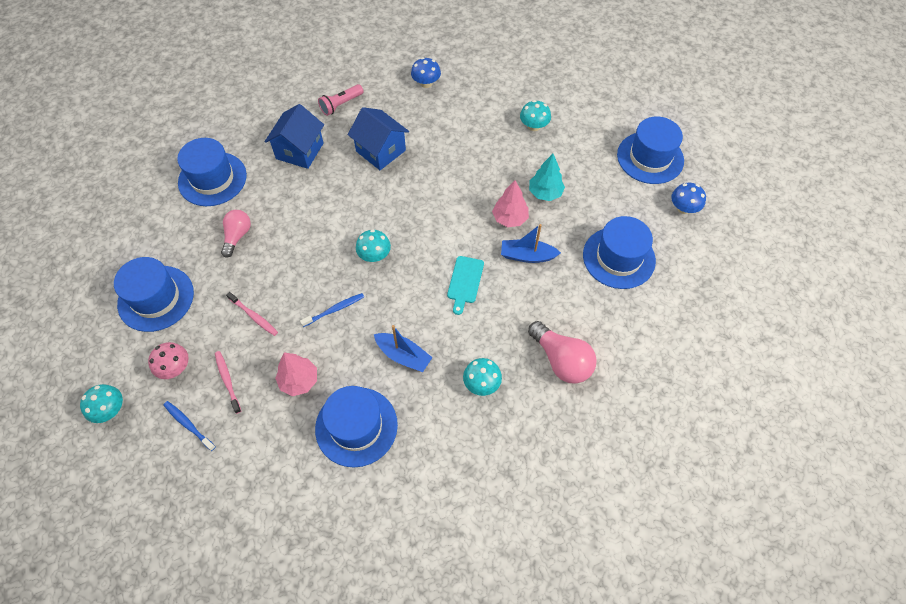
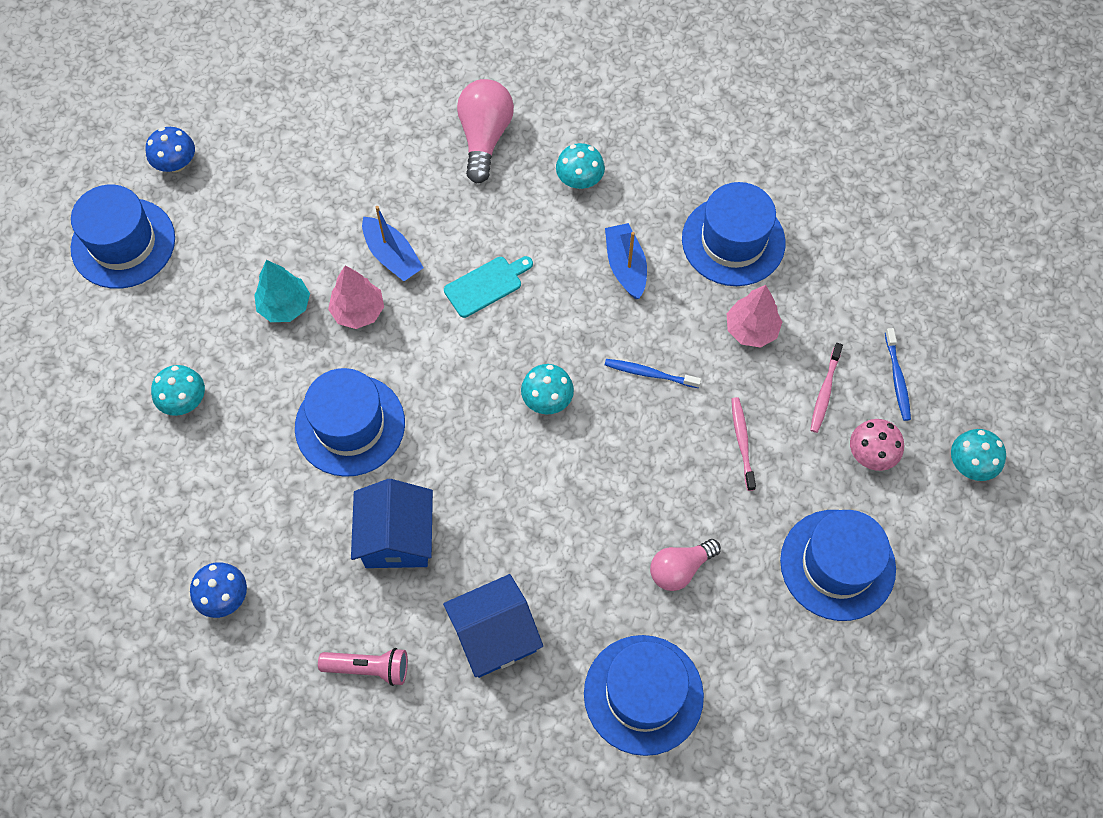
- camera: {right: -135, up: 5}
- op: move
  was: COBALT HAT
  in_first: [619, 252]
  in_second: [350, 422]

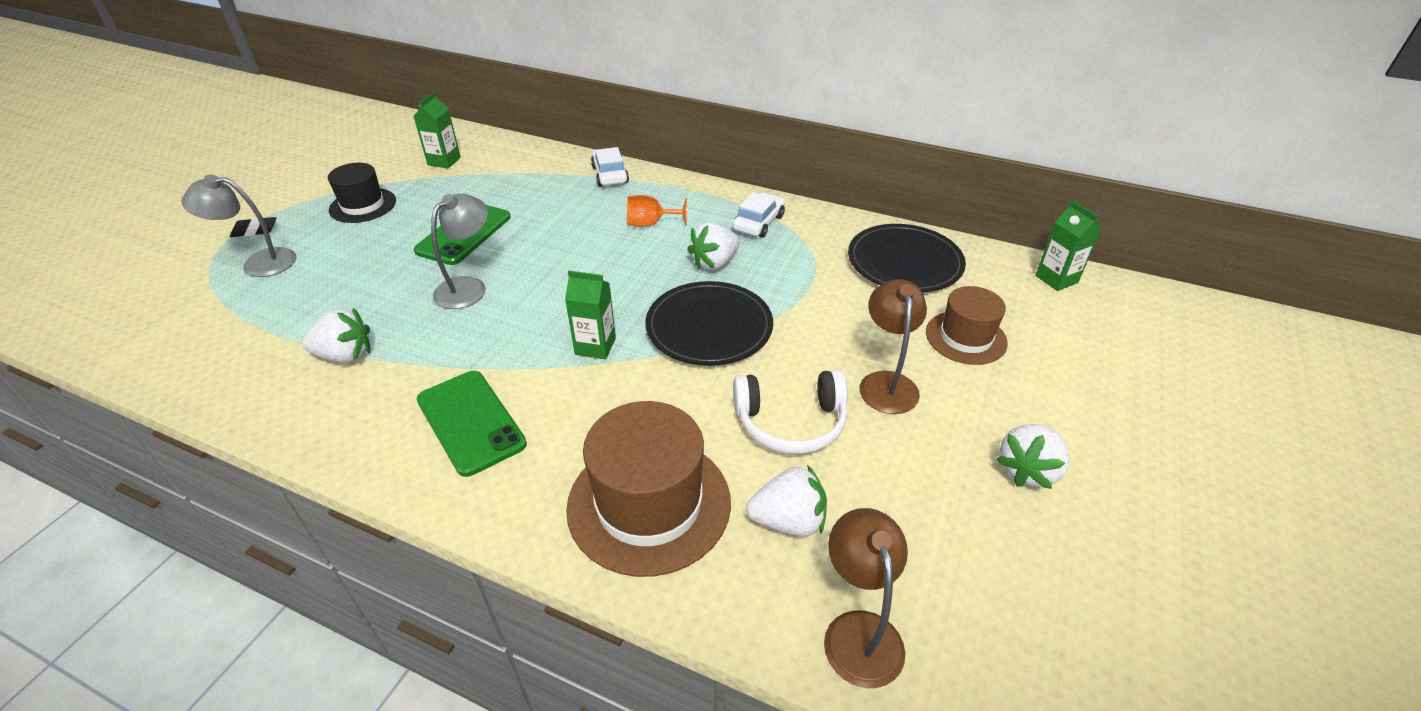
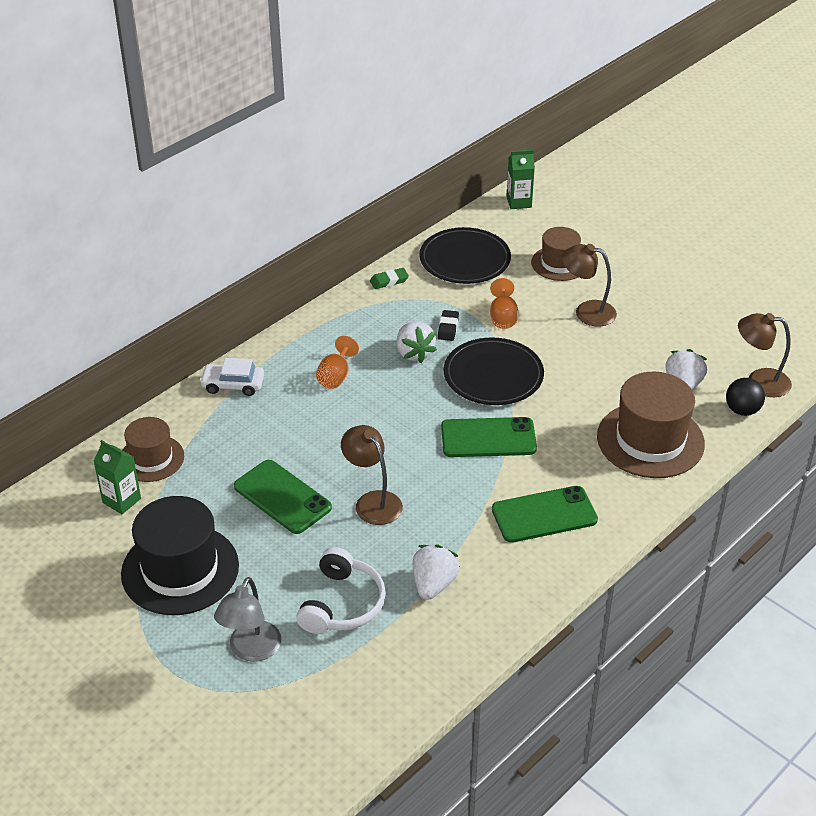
- camera: {right: -70, up: 0}
- op: resize
  was: BLACK HAT
  in_first: [362, 193]
  in_second: [180, 555]
  ratio: 1.65
- op: delete
  was: WHITE AUTOMOBILE
  in_first: [759, 215]
- op: recolor
  was: ASH-GREY READING LAMP
  now: BROWN READING LAMP
  in_first: [459, 251]
  in_second: [372, 475]
- op: move
  was: BLACK GUM ERASER
  in_first: [253, 227]
  in_second: [448, 325]
- op: replace
  was: LEAF-GREEN JUICE CARTON
  now: LEAF-GREEN SMARTPHONE
  in_first: [590, 315]
  in_second: [489, 437]
- op: move
  was: WHITE OVER-EAR HEADPHONES
  in_first: [790, 412]
  in_second: [341, 590]
- op: delete
  was: WHITE BERRY
  in_first: [1032, 456]
- op: insert
  now: LEAF-GREEN GUM ERASER
  in_second: [389, 278]
- op: insert
  now: BRIGHT ORANGE CHALICE
  in_second: [504, 303]
- op: insert
  now: BLACK SPHERE
  in_second: [745, 397]
- op: insert
  now: BROWN HAT
  in_second: [153, 449]

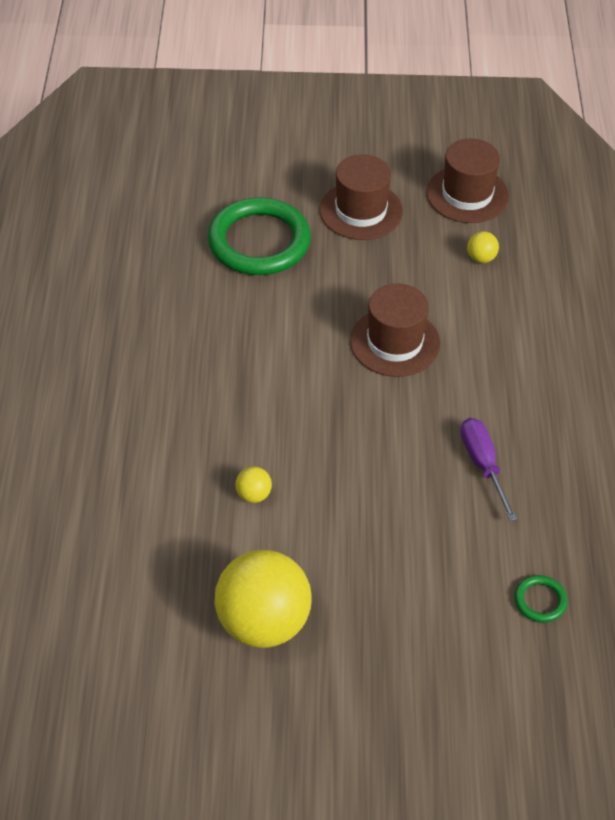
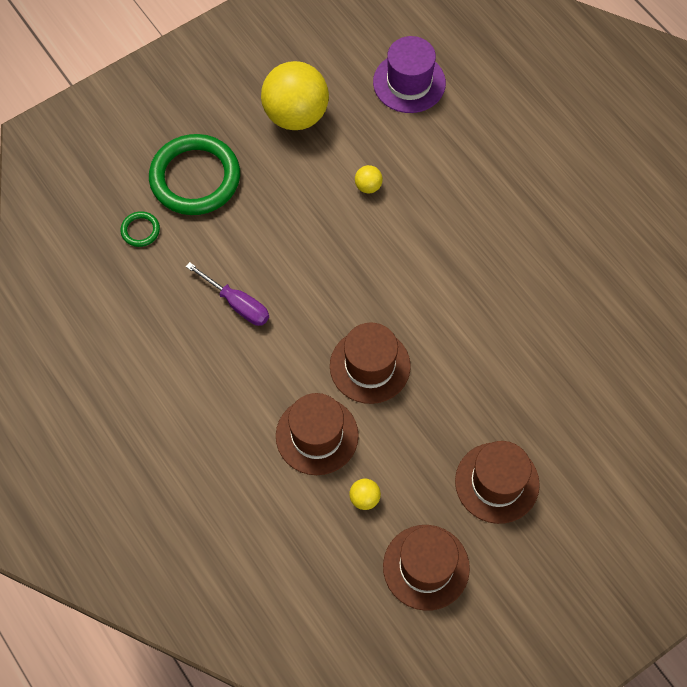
- camera: {right: 145, up: 15}
- op: move
  was: LEAF-GREEN HOOP
  in_first: [259, 236]
  in_second: [194, 174]
- op: insert
  now: VIOLET HAT
  in_second: [409, 74]
- op: insert
  now: BROWN HAT
  in_second: [317, 434]

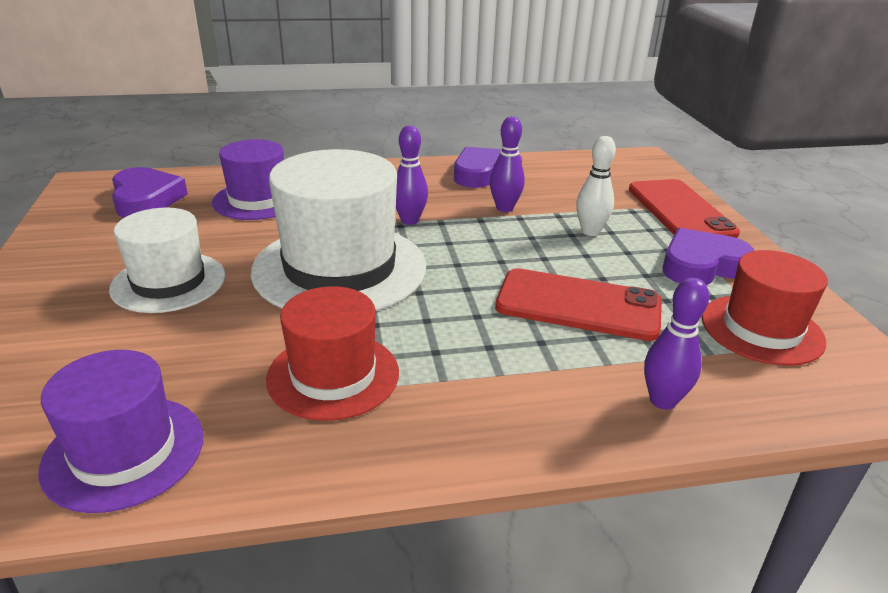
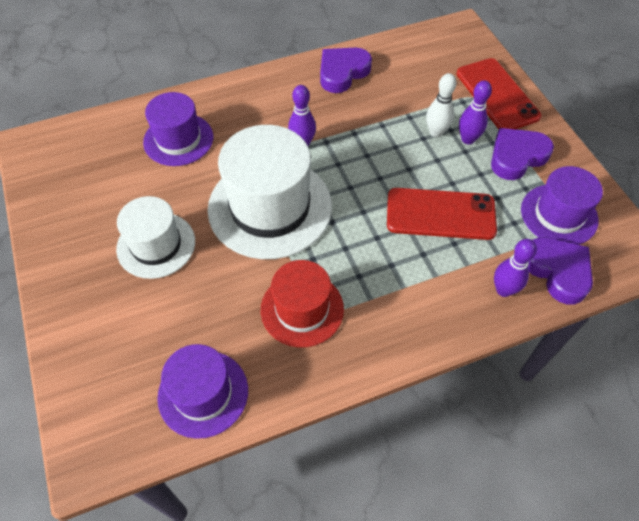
- camera: {right: -10, up: 25}
- op: move
  was: VIOLET SKITTLE
  in_first: [507, 164]
  in_second: [475, 112]
- op: move
  was: VIOLET LOVE HEART
  in_first: [150, 192]
  in_second: [560, 271]
- op: recolor
  was: RED HAT
  now: VIOLET HAT
  in_first: [765, 308]
  in_second: [562, 205]

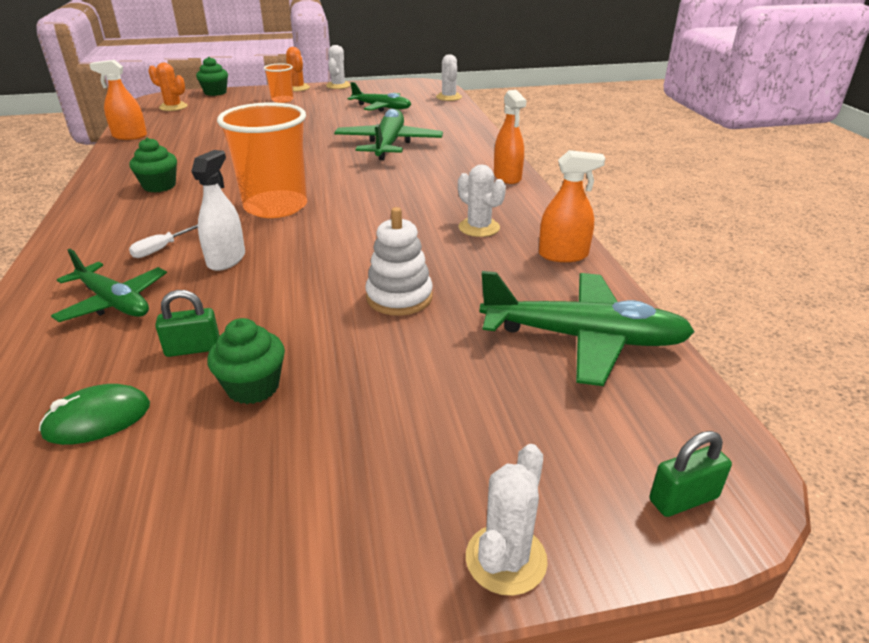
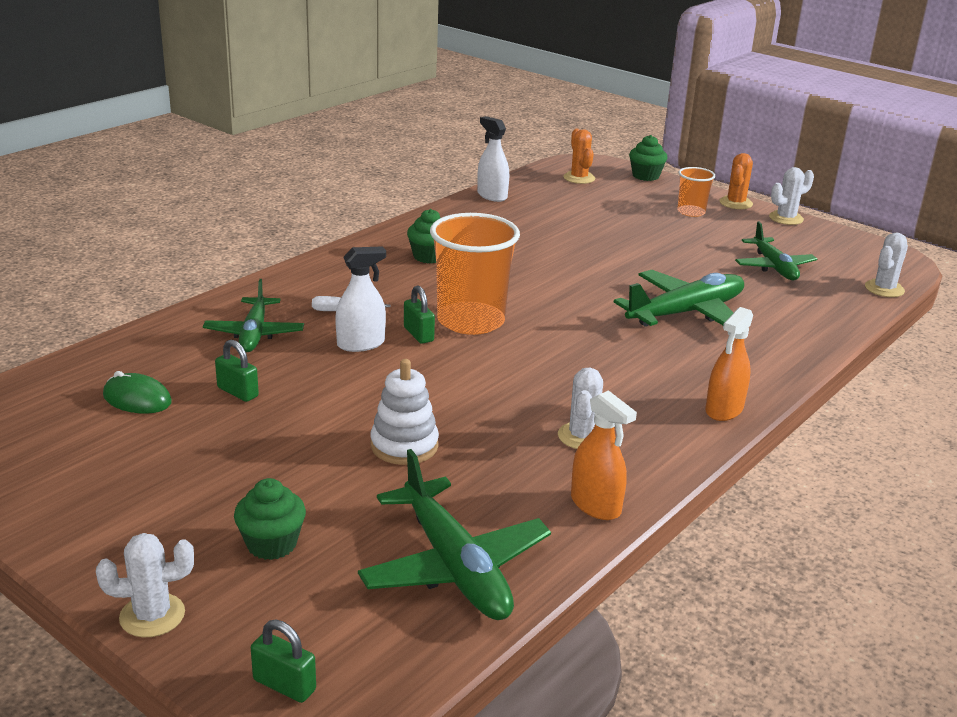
- camera: {right: 50, up: -5}
- op: recolor
  was: BRIGHT ORANGE SPRAYER
  now: WHITE SPRAYER
  in_first: [118, 100]
  in_second: [493, 159]
- op: move
  was: LEAF-GREEN MUFFIN
  in_first: [246, 361]
  in_second: [270, 519]
- op: insert
  now: LEAF-GREEN SMALL LOCK
  in_second: [419, 314]

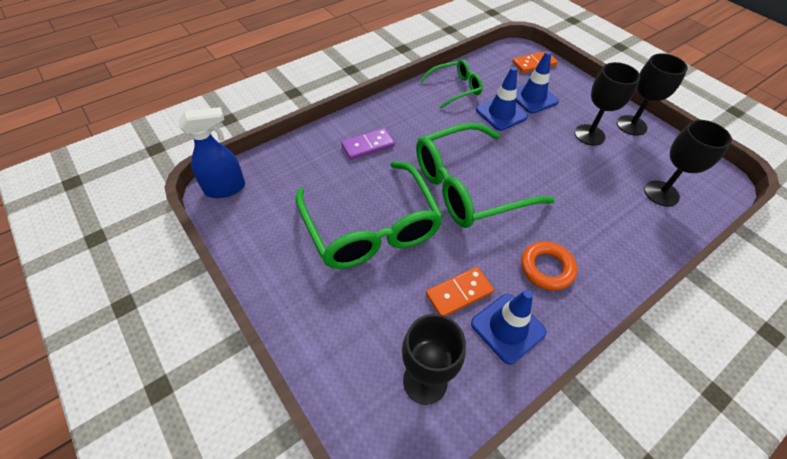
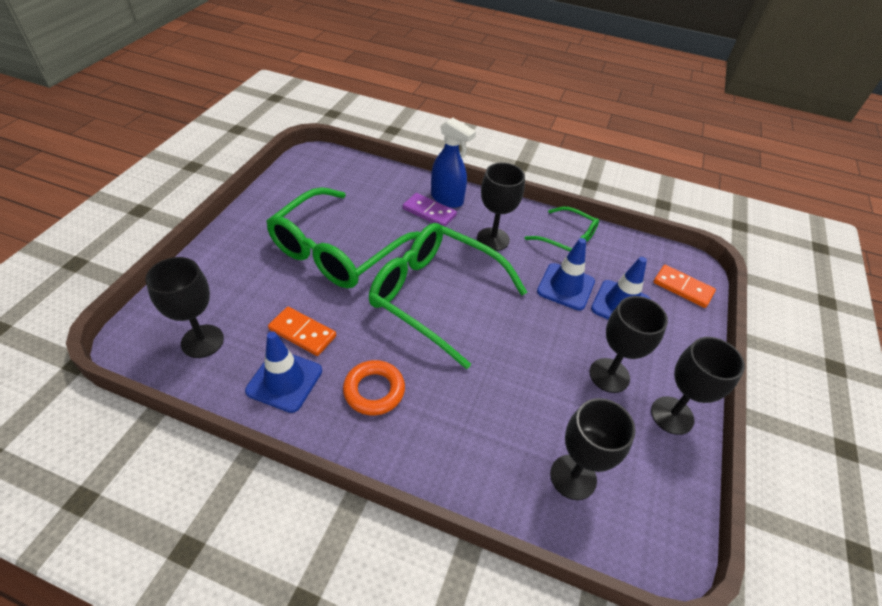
- camera: {right: 55, up: -5}
- op: move
  was: COBALT SPRAYER
  in_first: [212, 152]
  in_second: [453, 163]
- op: insert
  now: BLACK CHALICE
  in_second: [501, 206]

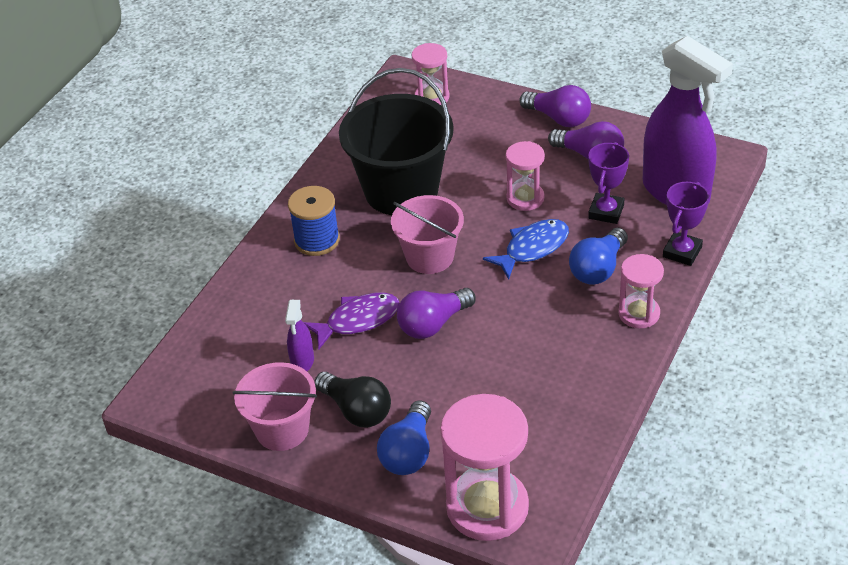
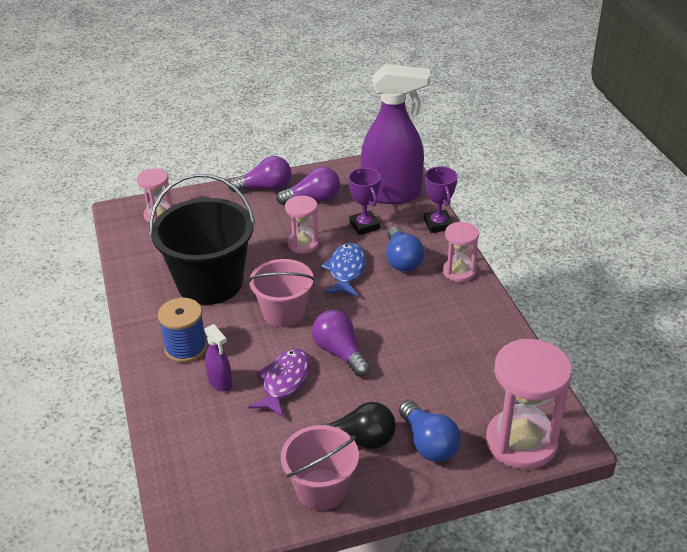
- camera: {right: -45, up: -5}
- op: rotate
  was: VIOLET BULB
  in_first: [436, 313]
  in_second: [341, 343]
  clockwise: 135
- op: move
  was: VIOLET SPRAYER
  in_first: [299, 335]
  in_second: [218, 357]

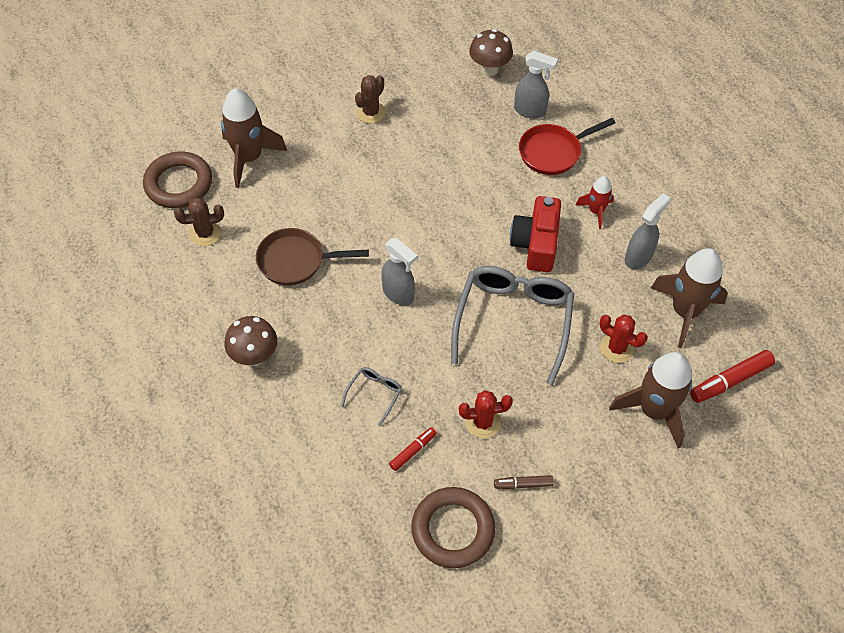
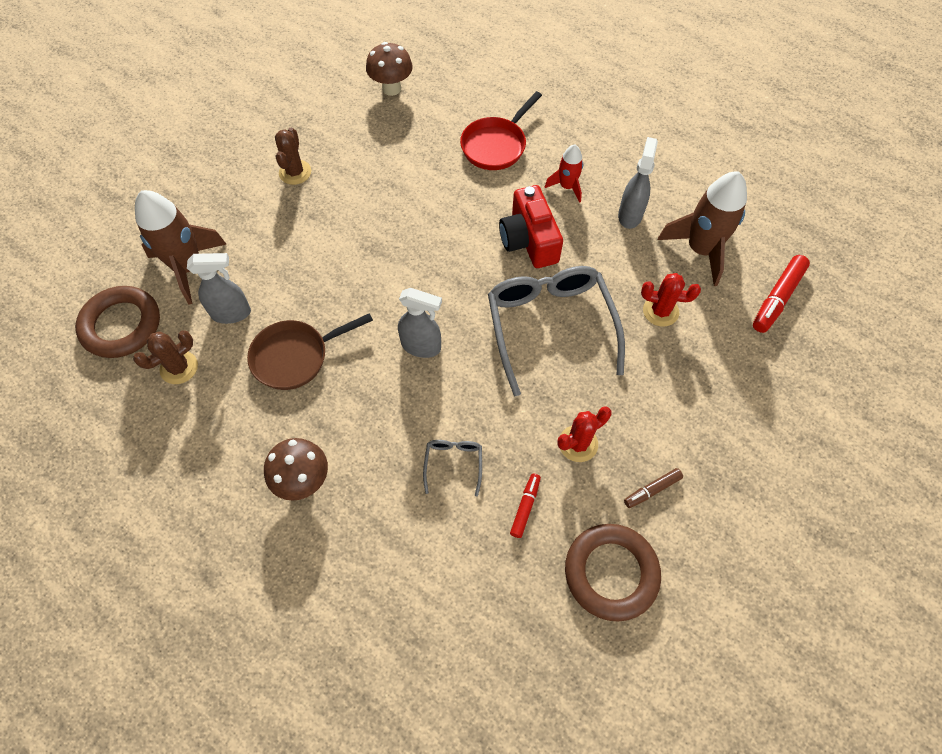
- camera: {right: -25, up: 5}
- op: move
  was: ASH-GREY SPRAYER
  in_first: [536, 85]
  in_second: [219, 288]
- op: delete
  was: BROWN TOY ROCKET
  in_first: [650, 400]

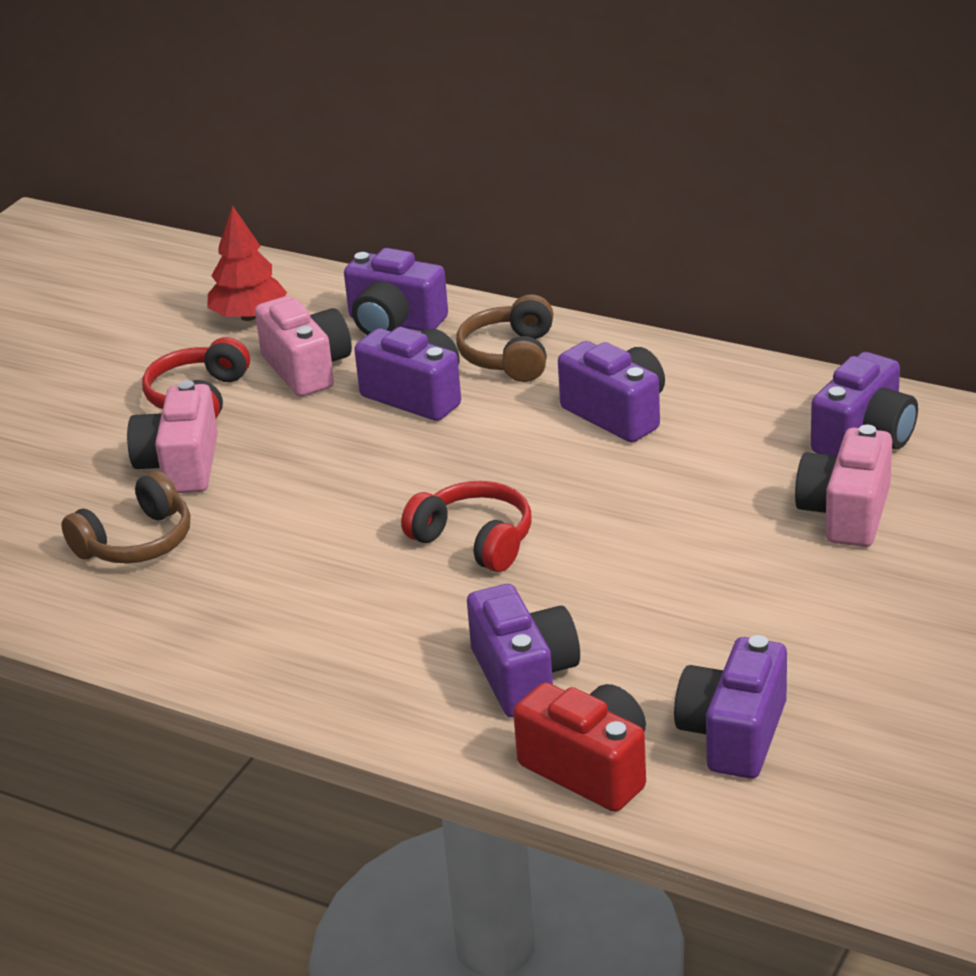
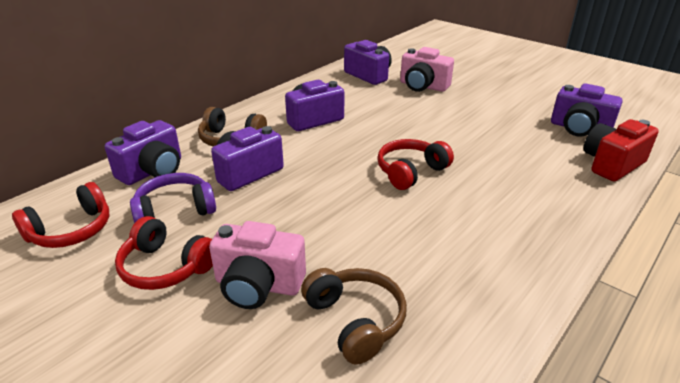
- camera: {right: -80, up: 0}
- op: replace
  was: RED TREE
  now: RED OVER-EAR HEADPHONES
  in_first: [247, 263]
  in_second: [60, 215]
- op: replace
  was: ROSE-PINK CAMERA
  now: VIOLET OVER-EAR HEADPHONES
  in_first: [303, 346]
  in_second: [173, 198]
- op: delete
  was: VIOLET CAMERA
  in_first: [523, 650]

